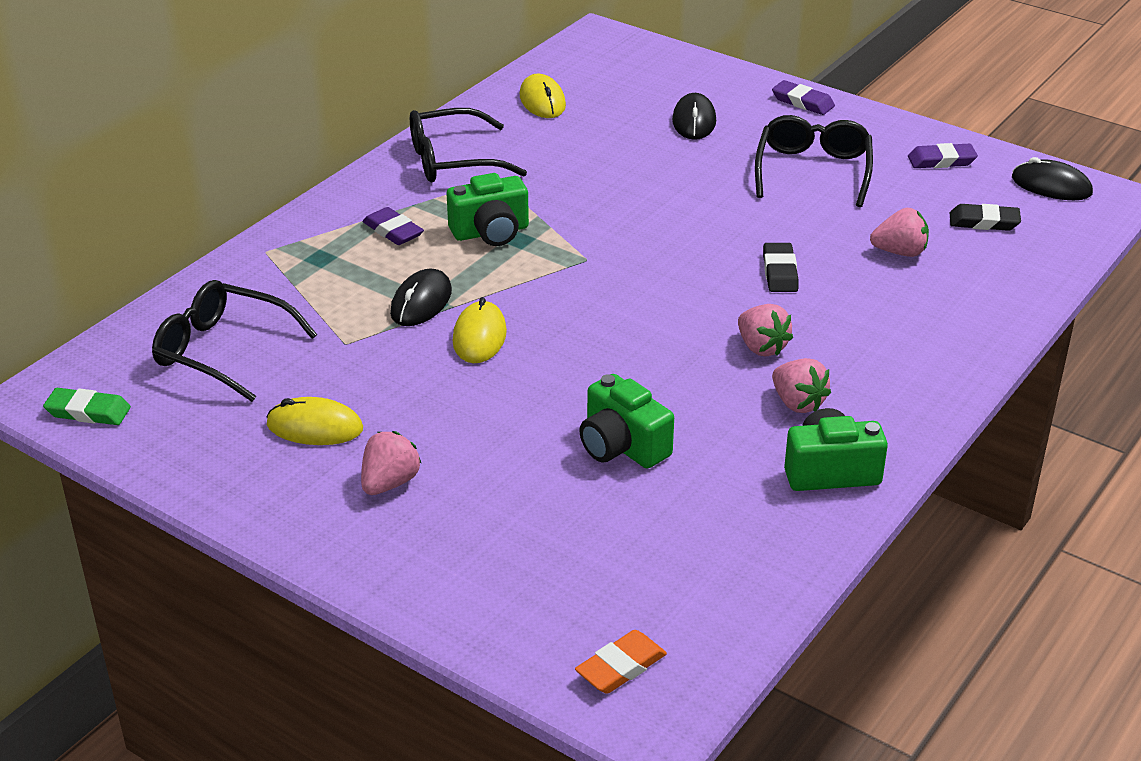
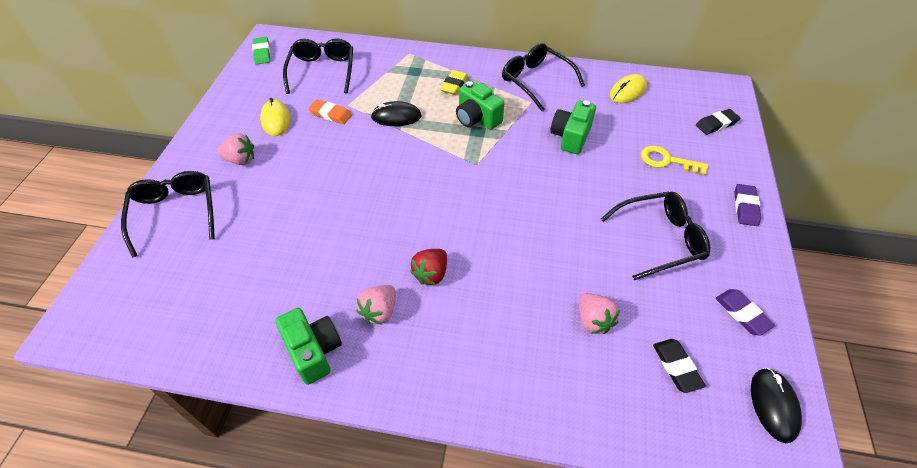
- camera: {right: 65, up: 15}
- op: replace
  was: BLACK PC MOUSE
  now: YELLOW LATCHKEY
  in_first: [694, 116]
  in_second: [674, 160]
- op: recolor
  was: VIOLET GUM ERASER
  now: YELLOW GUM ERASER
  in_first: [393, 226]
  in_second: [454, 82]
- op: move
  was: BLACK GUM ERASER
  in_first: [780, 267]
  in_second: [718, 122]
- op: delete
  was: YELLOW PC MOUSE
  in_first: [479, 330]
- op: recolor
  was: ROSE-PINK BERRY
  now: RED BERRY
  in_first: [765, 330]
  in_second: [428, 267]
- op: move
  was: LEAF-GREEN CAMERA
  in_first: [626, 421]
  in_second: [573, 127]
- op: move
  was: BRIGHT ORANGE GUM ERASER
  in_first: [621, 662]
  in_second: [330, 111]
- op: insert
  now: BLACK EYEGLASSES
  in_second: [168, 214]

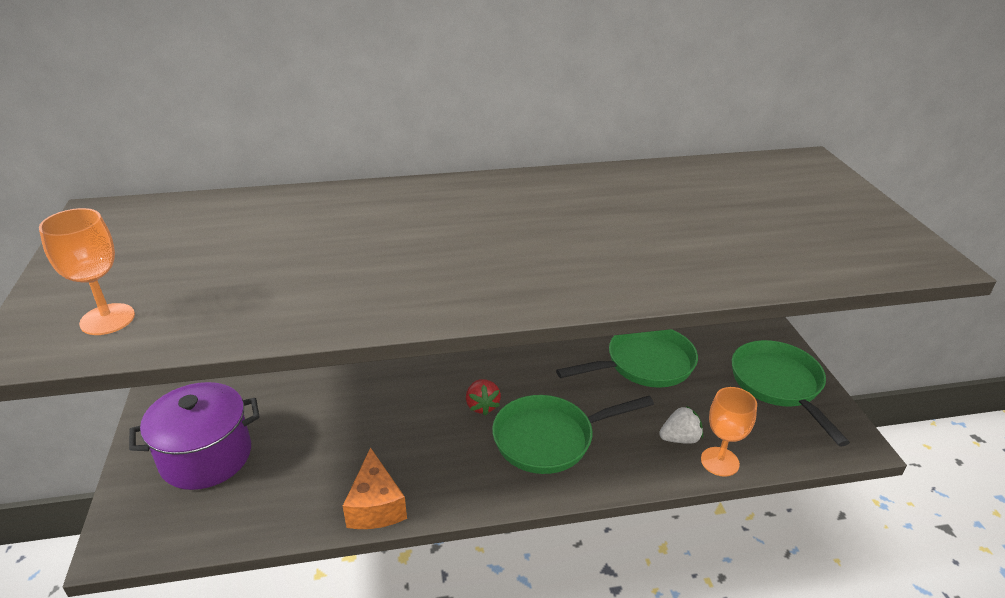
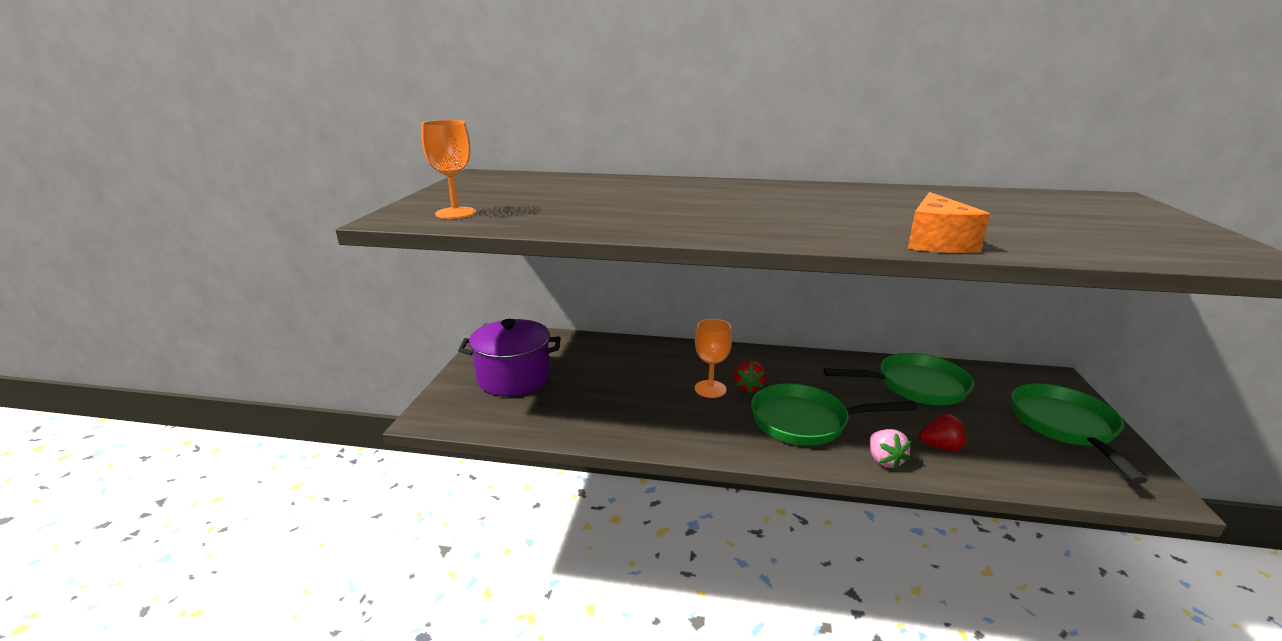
- camera: {right: 20, up: -10}
- op: move
  was: BRIGHT ORANGE CHALICE
  in_first: [729, 432]
  in_second: [713, 358]
- op: recolor
  was: WHITE BERRY
  now: RED BERRY
  in_first: [681, 425]
  in_second: [943, 432]
- op: move
  was: BRIGHT ORANGE PIECE OF CHEESE
  in_first: [375, 488]
  in_second: [949, 222]
- op: insert
  now: ROSE-PINK BERRY
  in_second: [890, 449]

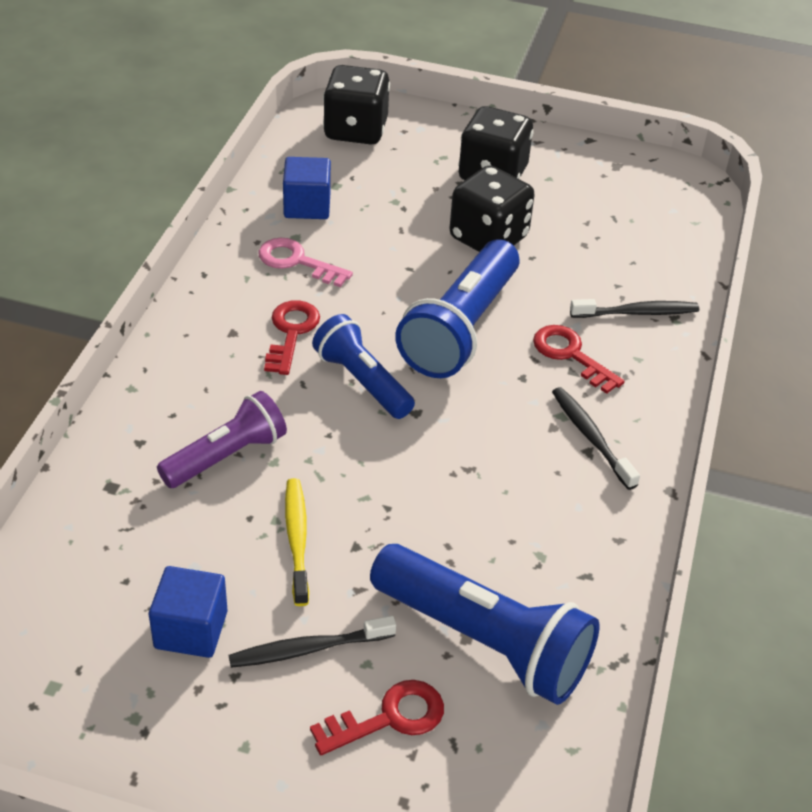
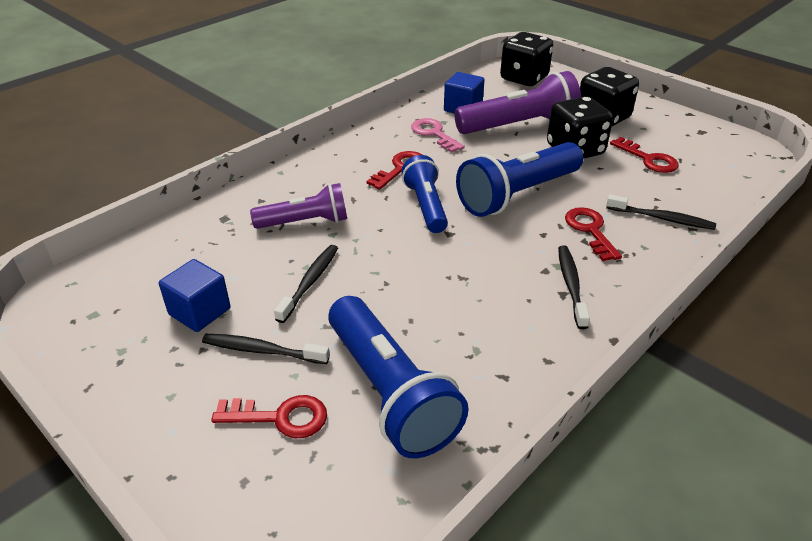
- camera: {right: 30, up: -5}
- op: recolor
  was: YELLOW DENTAL BRUSH
  now: BLACK DENTAL BRUSH
  in_first: [297, 542]
  in_second: [306, 284]
- op: insert
  now: VIOLET FLASHLIGHT
  in_second: [517, 102]
- op: insert
  now: RED LATCHKEY
  in_second: [644, 155]

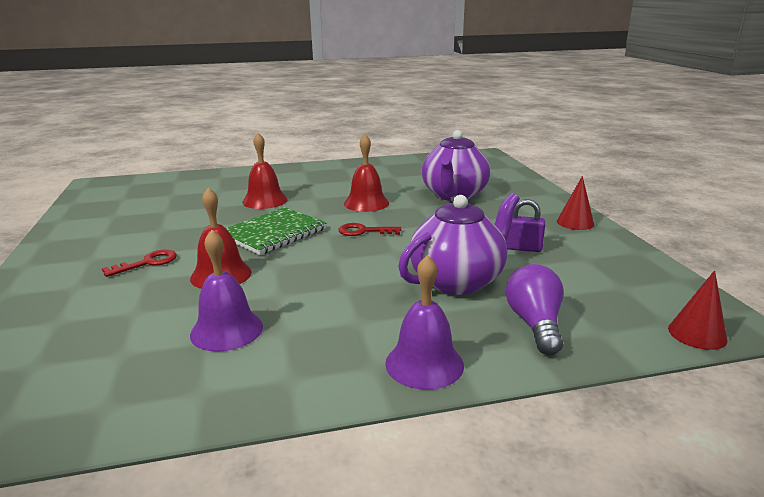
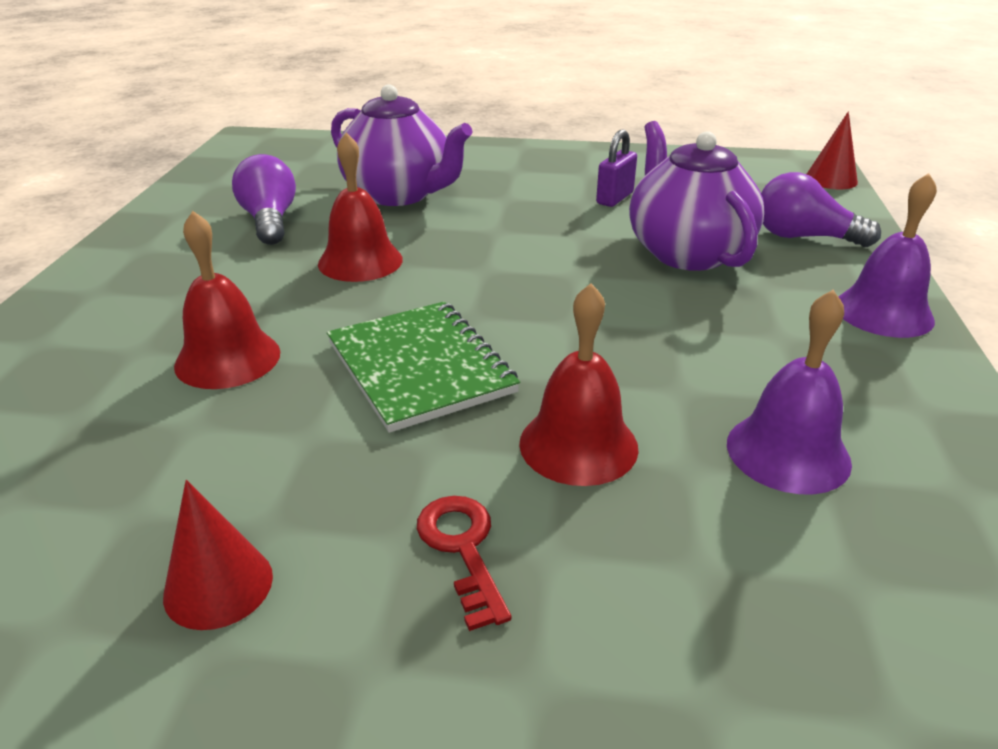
- camera: {right: -70, up: 10}
- op: move
  was: RED SOLID CONE
  in_first: [575, 203]
  in_second: [218, 555]
- op: delete
  was: RED LATCHKEY
  in_first: [369, 229]
- op: insert
  now: VIOLET BULB
  in_second: [264, 199]

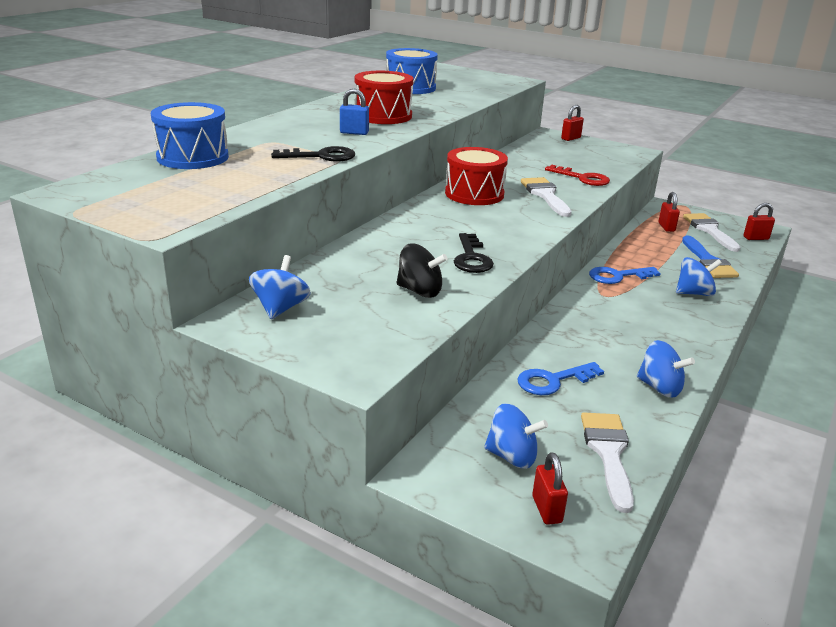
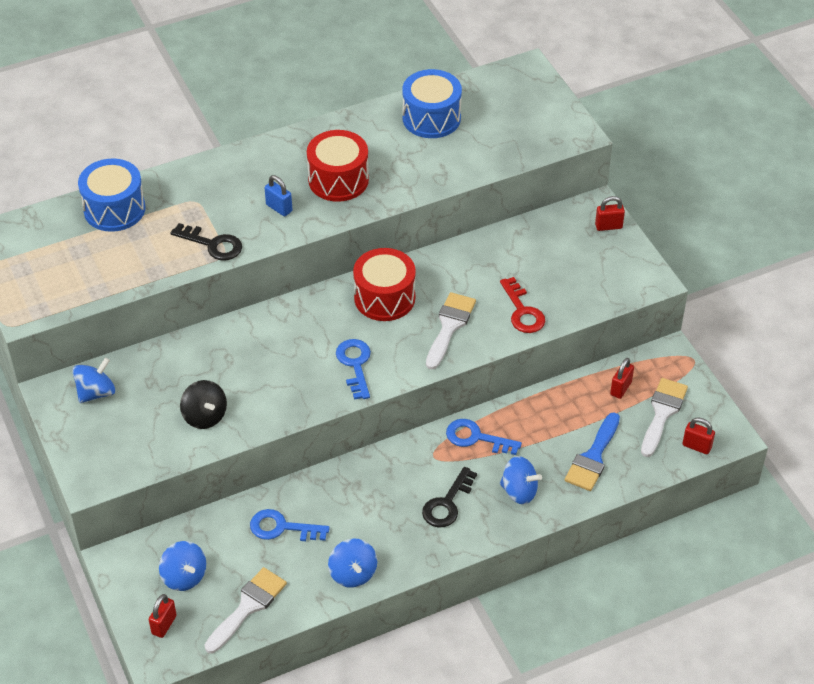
- camera: {right: 35, up: 20}
- op: move
  was: BLACK LATCHKEY
  in_first: [474, 253]
  in_second: [449, 497]
- op: insert
  now: COBALT LATCHKEY
  in_second: [353, 369]

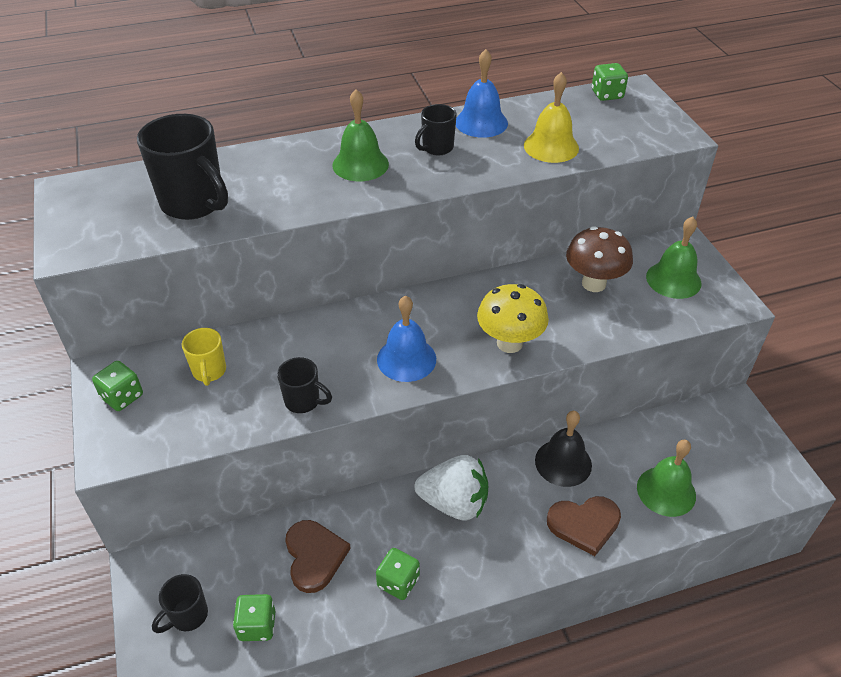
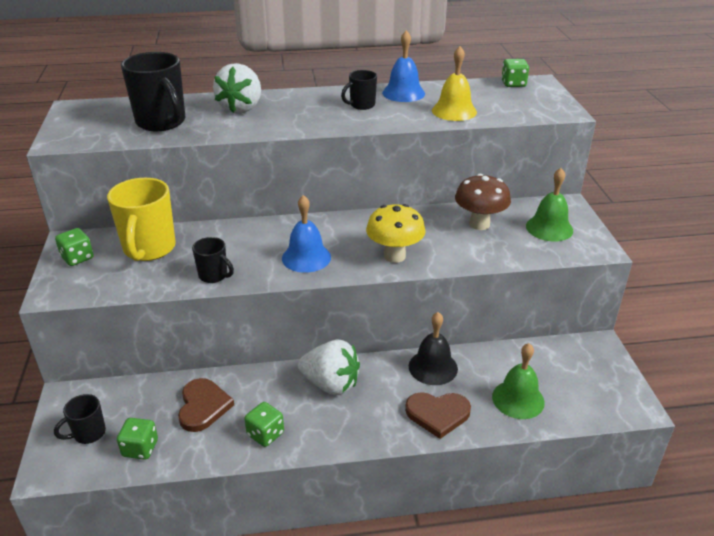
- camera: {right: 10, up: -10}
- op: delete
  was: LEAF-GREEN BELL
  in_first: [360, 135]
- op: resize
  was: YELLOW COFFEE MUG
  in_first: [204, 357]
  in_second: [141, 219]
  ratio: 1.89
- op: insert
  now: WHITE BERRY
  in_second: [237, 88]

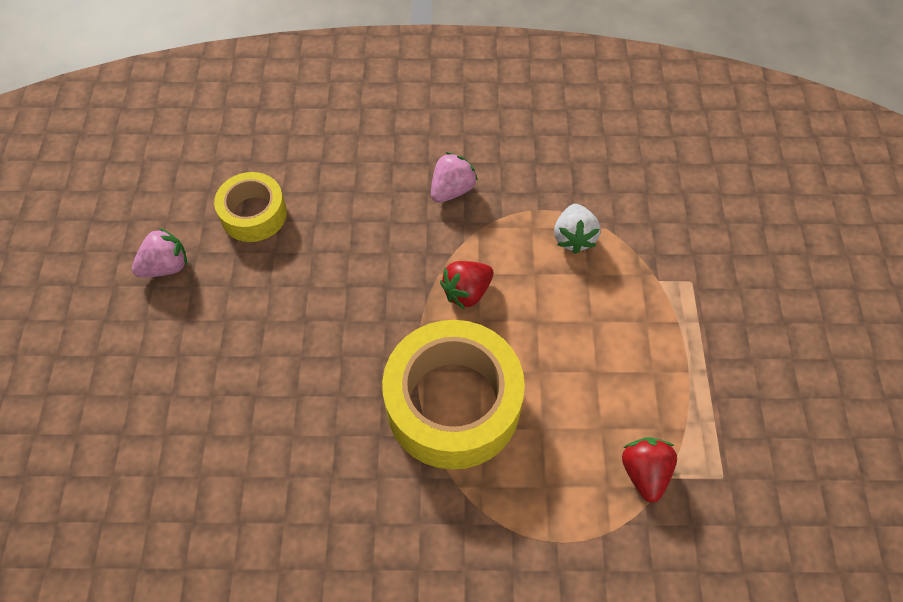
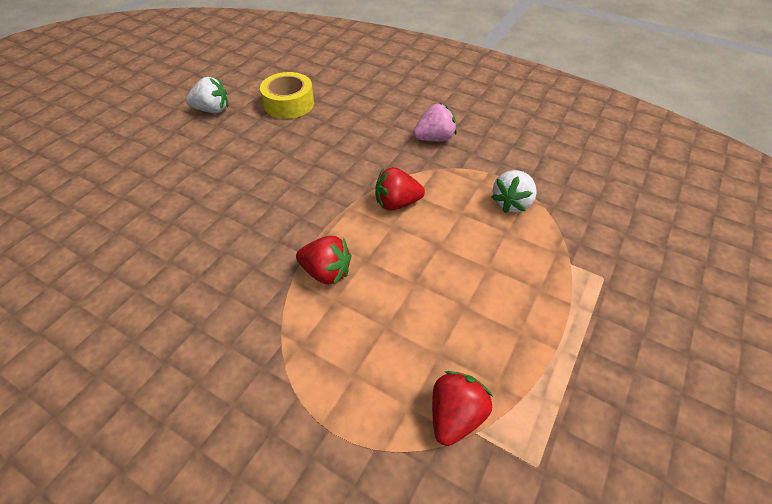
- camera: {right: 30, up: -10}
- op: recolor
  was: ROSE-PINK BERRY
  now: WHITE BERRY
  in_first: [159, 253]
  in_second: [207, 95]
- op: replace
  was: YELLOW STICKY TAPE
  now: RED BERRY
  in_first: [453, 395]
  in_second: [324, 260]

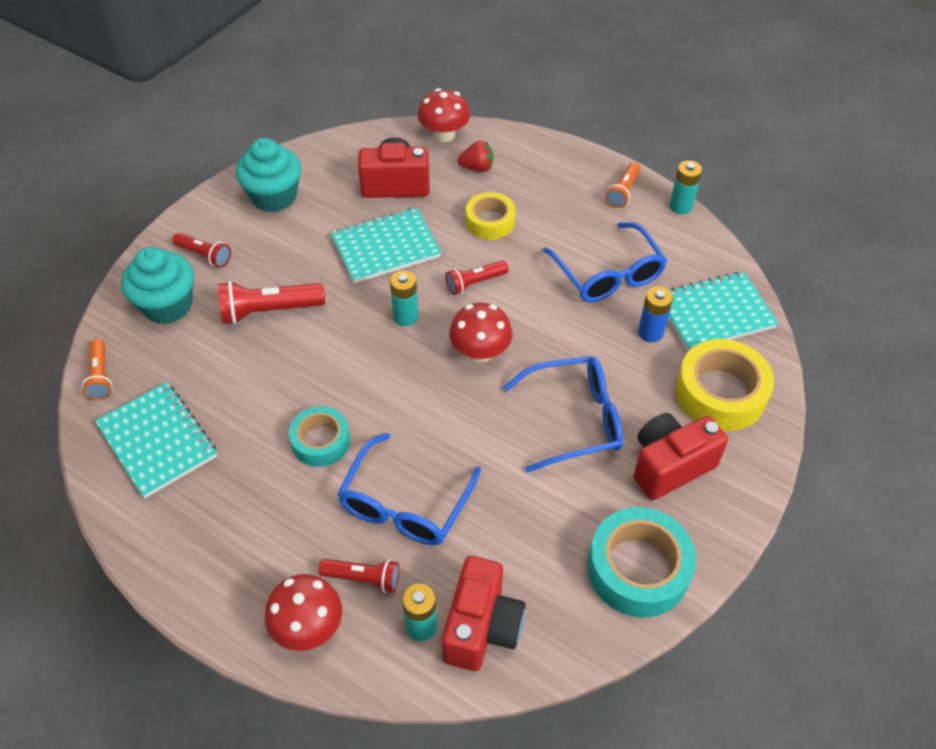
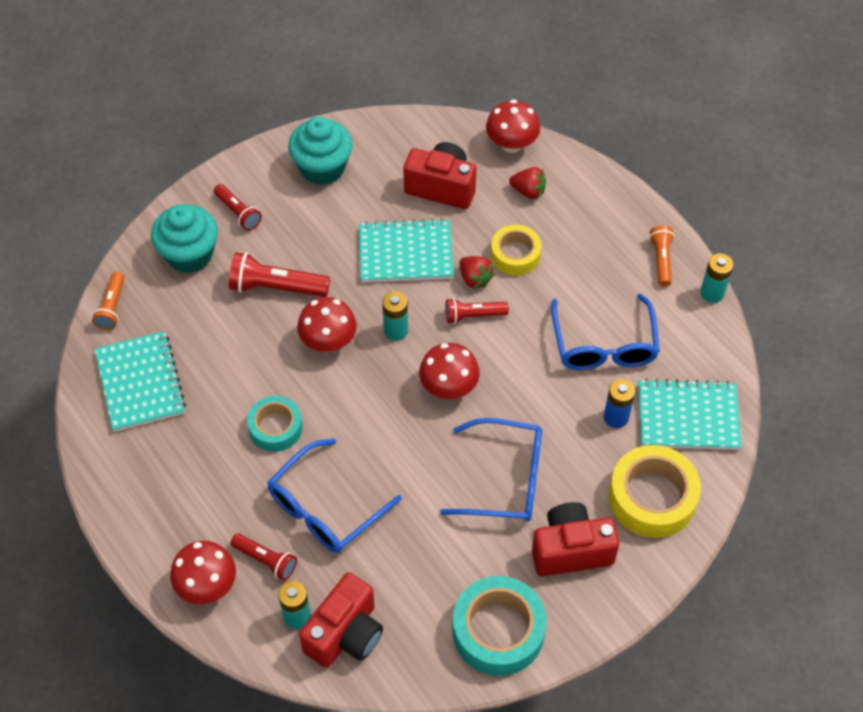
- camera: {right: 20, up: 5}
- op: rotate
  was: BRIGHT ORANGE FLASHLIGHT
  in_first: [623, 185]
  in_second: [661, 256]
  clockwise: 135
- op: insert
  now: RED BERRY
  in_second: [477, 272]
- op: insert
  now: RED MUSHROOM
  in_second: [327, 324]

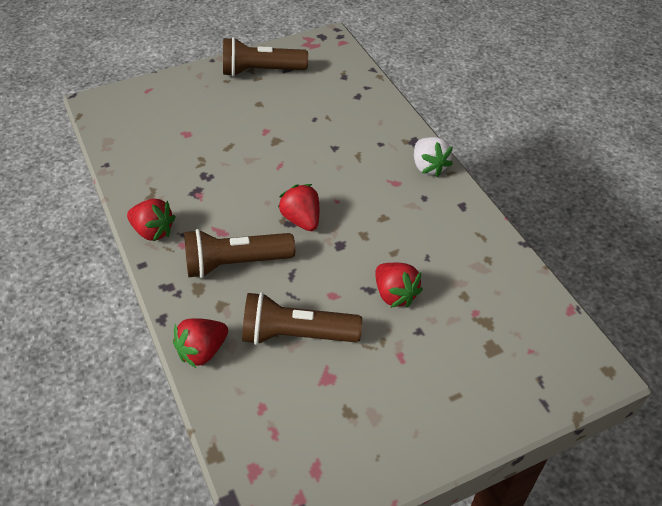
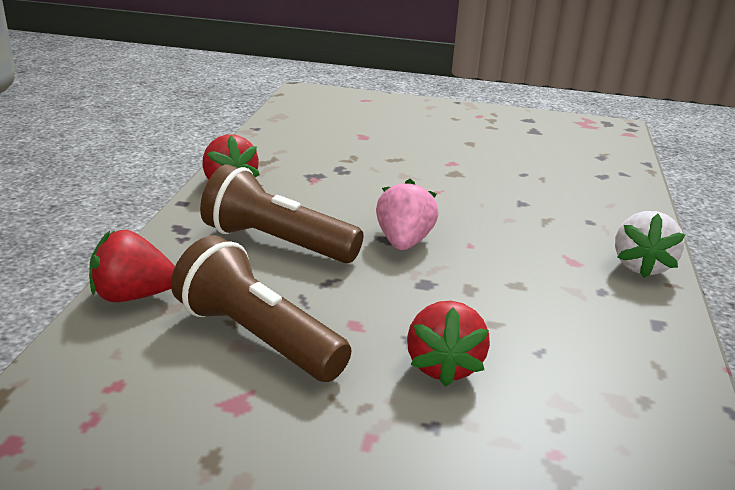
- camera: {right: 35, up: -20}
- op: delete
  was: BROWN FLASHLIGHT
  in_first: [265, 57]
- op: recolor
  was: RED BERRY
  now: ROSE-PINK BERRY
  in_first: [298, 207]
  in_second: [407, 214]

